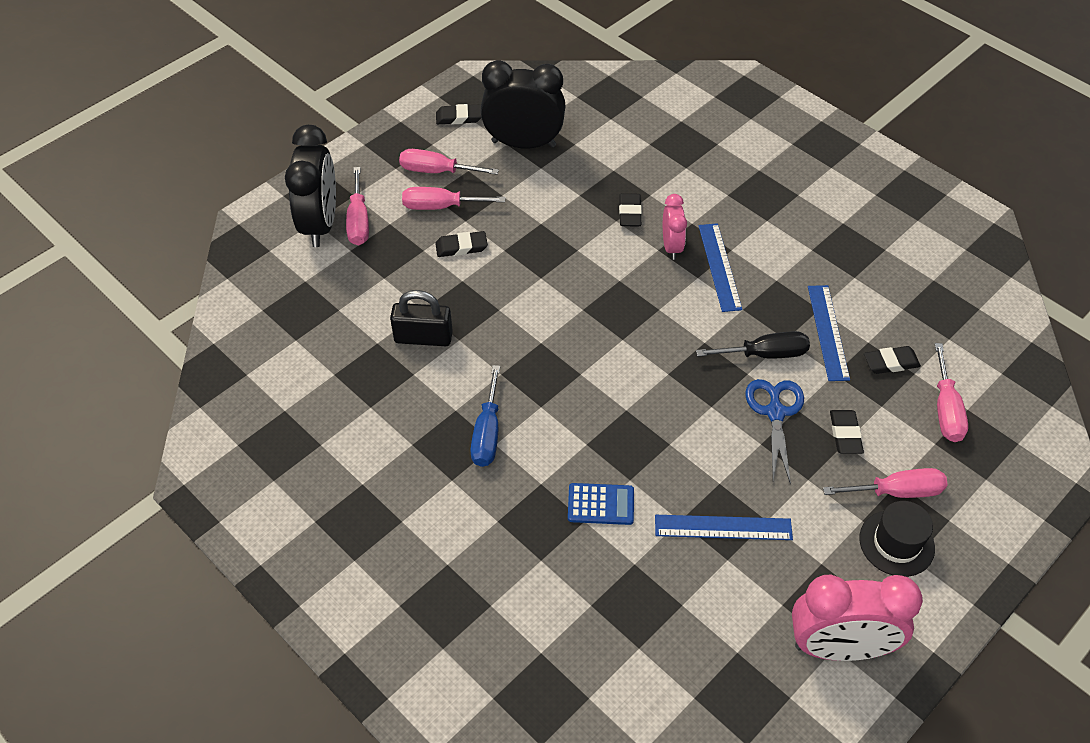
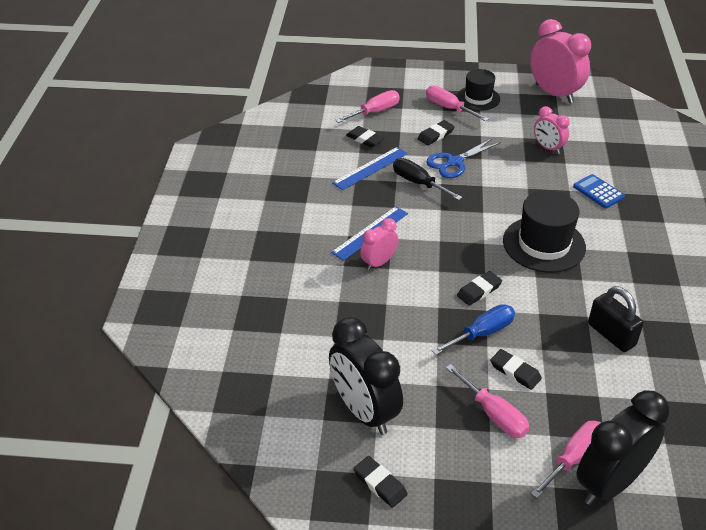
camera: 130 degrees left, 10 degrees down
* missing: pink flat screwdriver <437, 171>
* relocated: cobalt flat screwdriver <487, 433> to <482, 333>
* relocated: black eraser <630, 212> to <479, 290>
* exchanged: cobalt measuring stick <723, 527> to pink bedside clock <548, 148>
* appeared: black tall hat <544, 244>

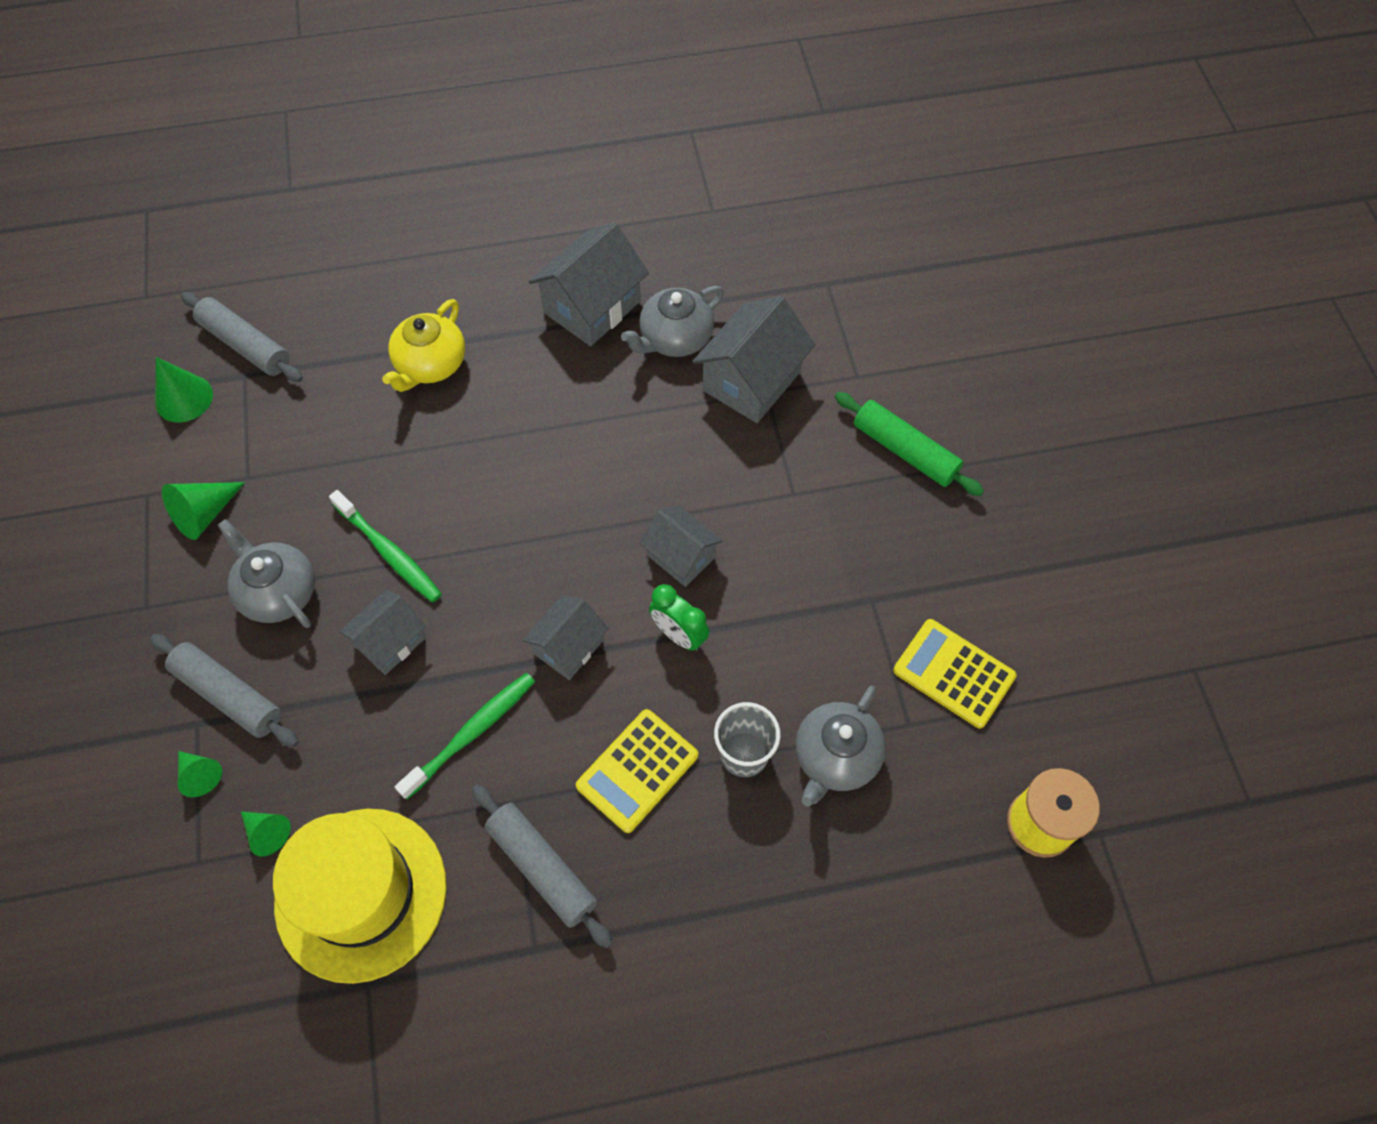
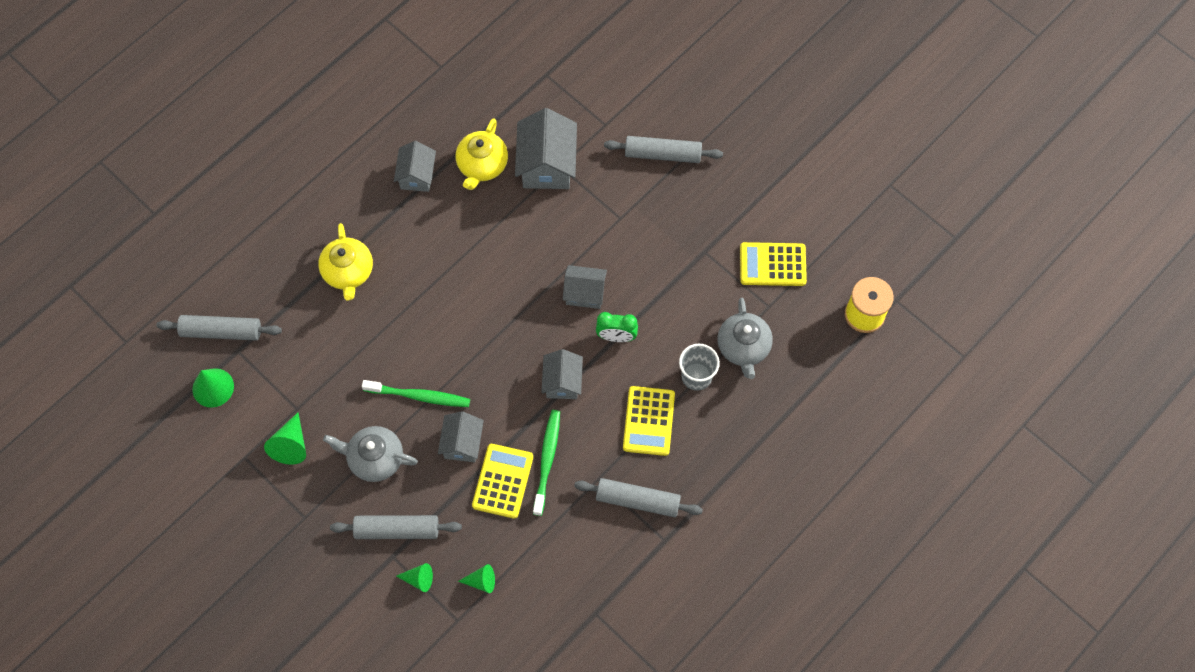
camera: 35 degrees left, 5 degrees up
* missing: golden tall hat <361, 893>
* size: gray house <592, 307> = <417, 175> x0.63
* colour: gray china teapot <675, 338> to golden china teapot <482, 165>
* colour: leaf-green pastry roller <905, 451> to gray pastry roller <662, 154>
* appeared: golden pocket calculator <503, 481>

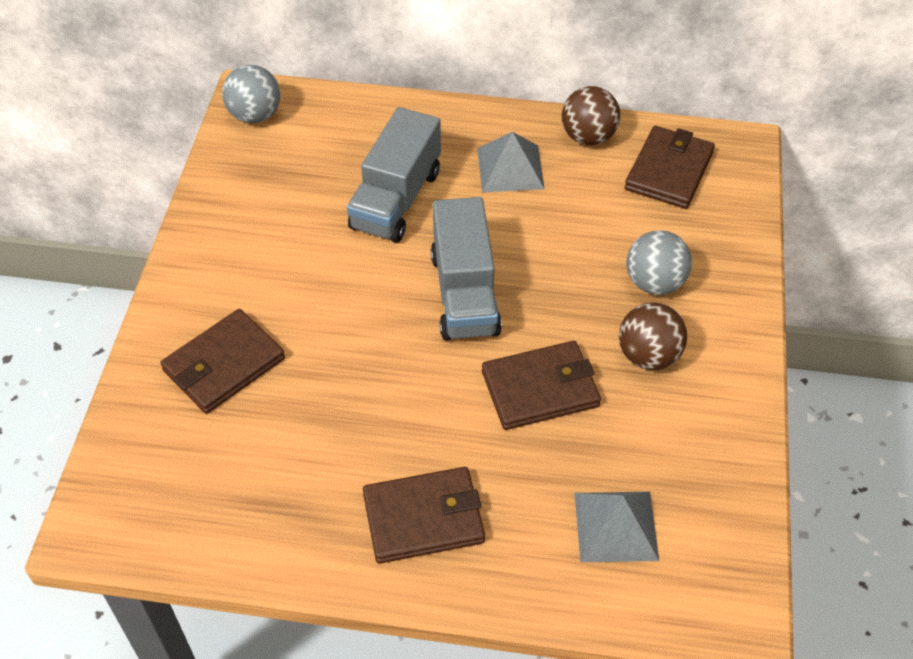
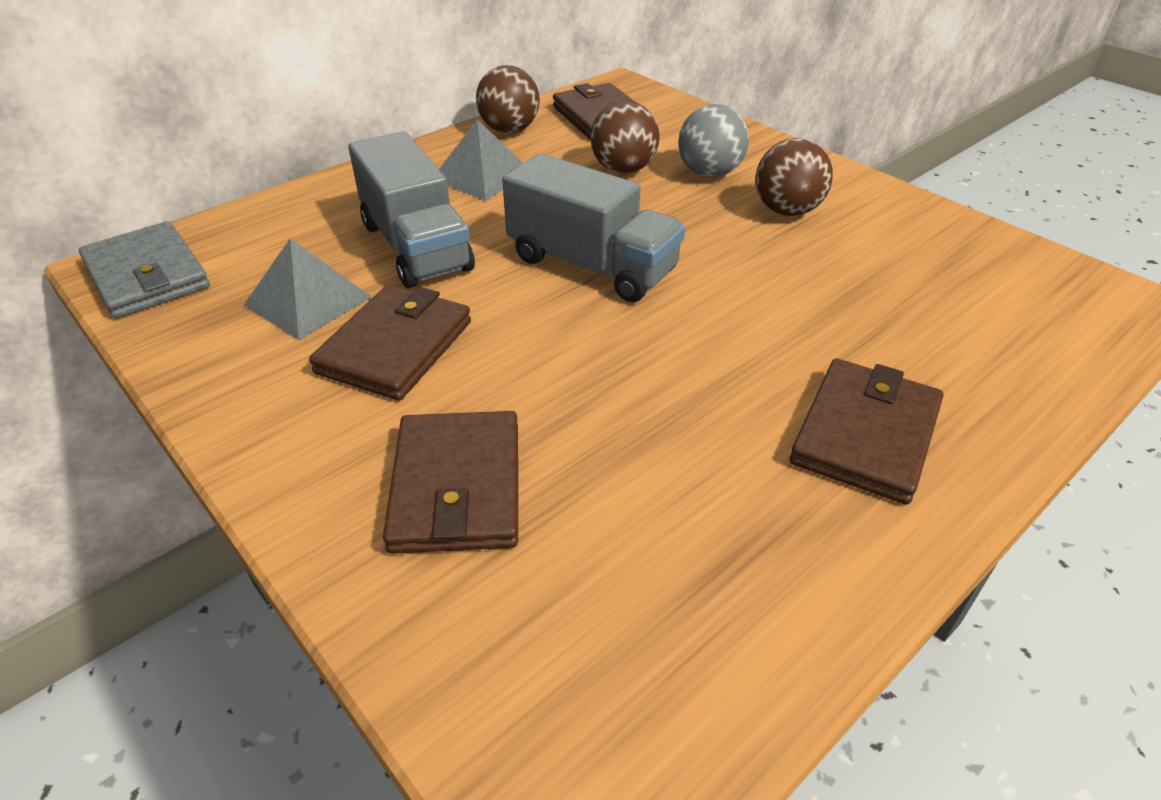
camera: 50 degrees left, 10 degrees down
* exchanged: gray sphere <255, 115> to gray card wallet <147, 275>
* relocated: brown card wallet <540, 388> to <395, 347>
* relocated: gray solid pyramid <616, 526> to <308, 300>
* appeared: brown sphere <623, 169>

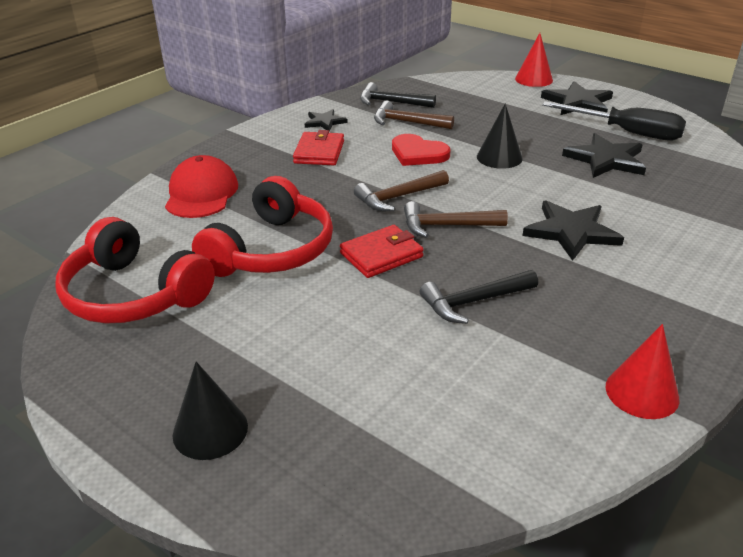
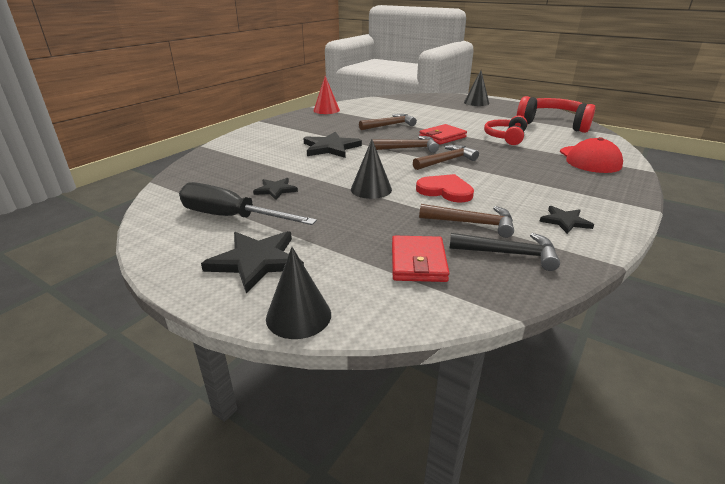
camera: 175 degrees right, 5 degrees down
* size: scarlet headphones <271, 250> = <505, 137> x0.63
* relocated: scarlet card wallet <319, 152> to <418, 262>
* colour: black claw hammer <474, 301> to brown claw hammer <389, 125>
* colour: scarlet cone <533, 79> to black cone <298, 316>
* size: black star shape <606, 159> = <275, 190> x0.58

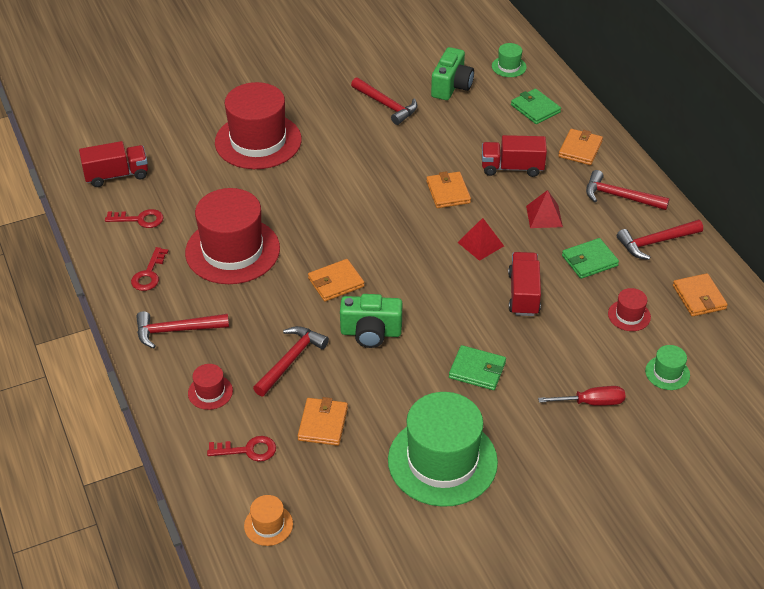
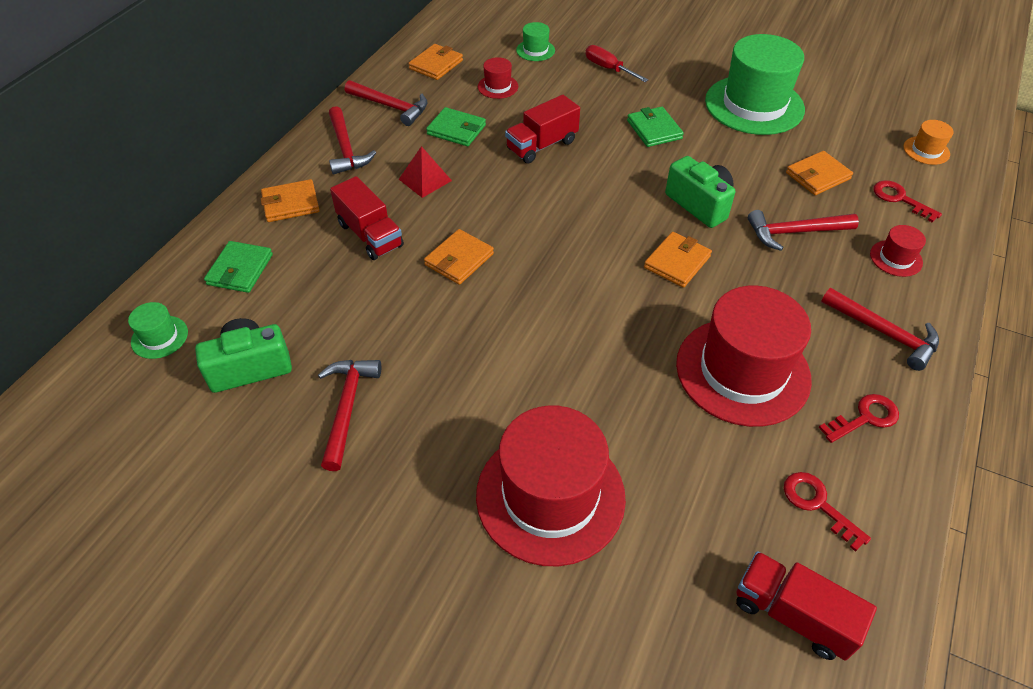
camera: 130 degrees left, 5 degrees up
* spun: bright orange card wallet <336, 282> = <677, 262> 75 degrees counterclockwise
* missing: scarlet solid pyramid <480, 244>

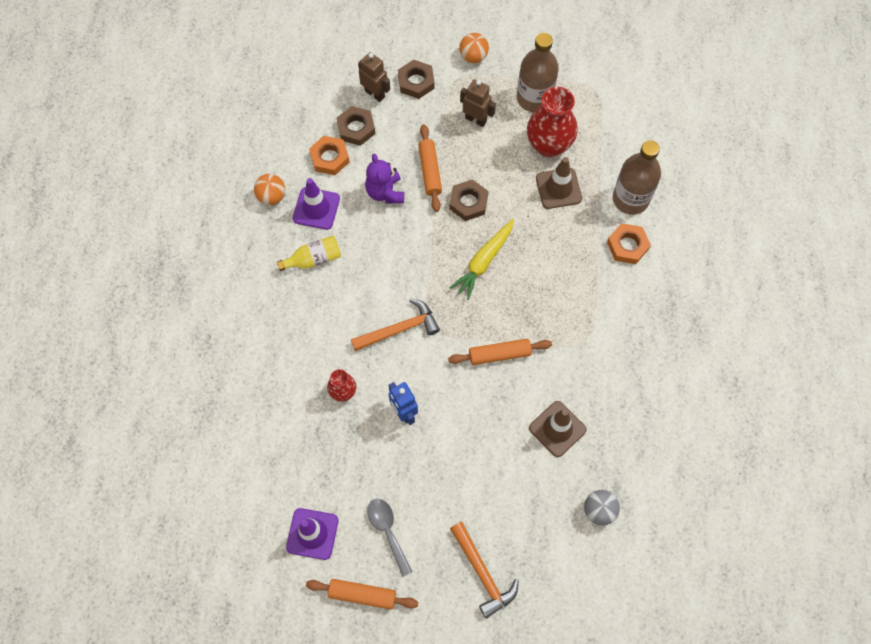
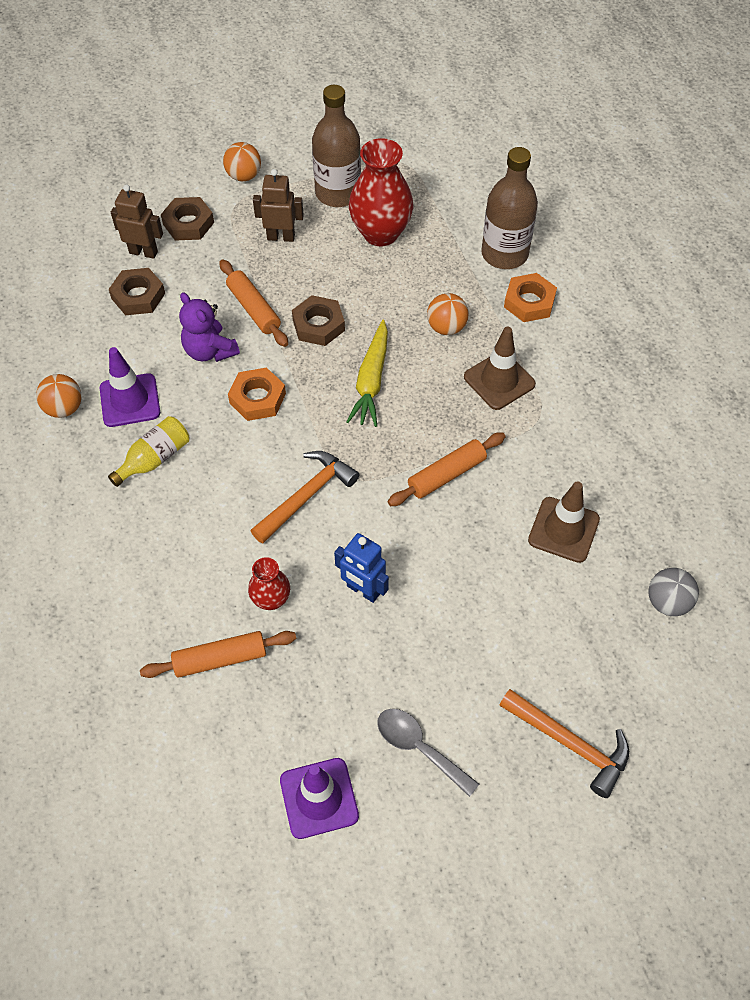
camera: 25 degrees left, 10 degrees down
* relocated: bright orange pastry roller <362, 595> to <220, 659>
* relocated: bright orange hex nut <329, 158> to <257, 398>
* relocated: brown safety cone <558, 188> to <499, 380>
* appeared: bright orange sphere <446, 327>

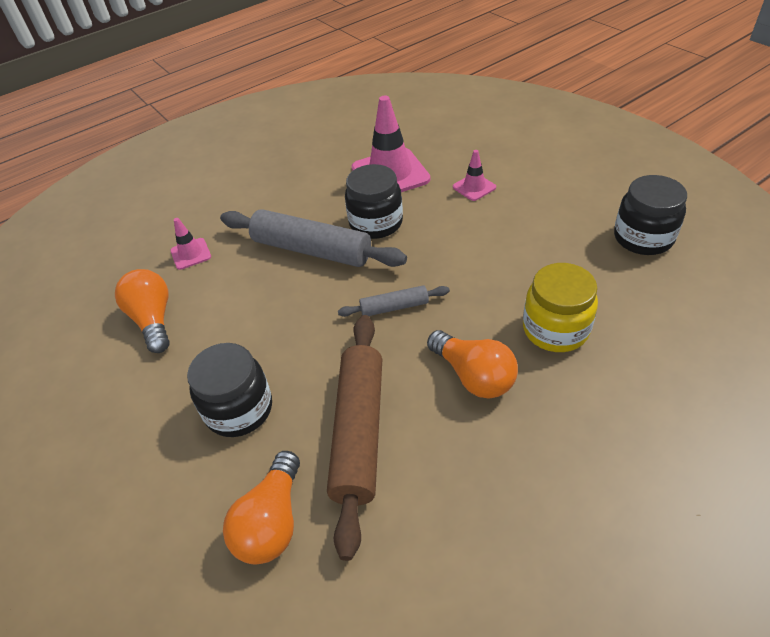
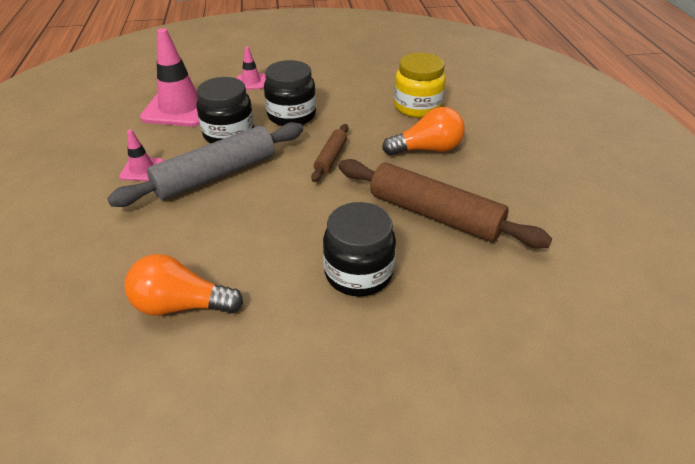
camera: 65 degrees left, 5 degrees down
* relocated: pink safety cone <191, 254> to <142, 169>
* missing: bright orange bulb <272, 521>
* colour: gray pastry roller <394, 307> to brown pastry roller <331, 157>
* relocated: black jam jar <643, 238> to <291, 115>

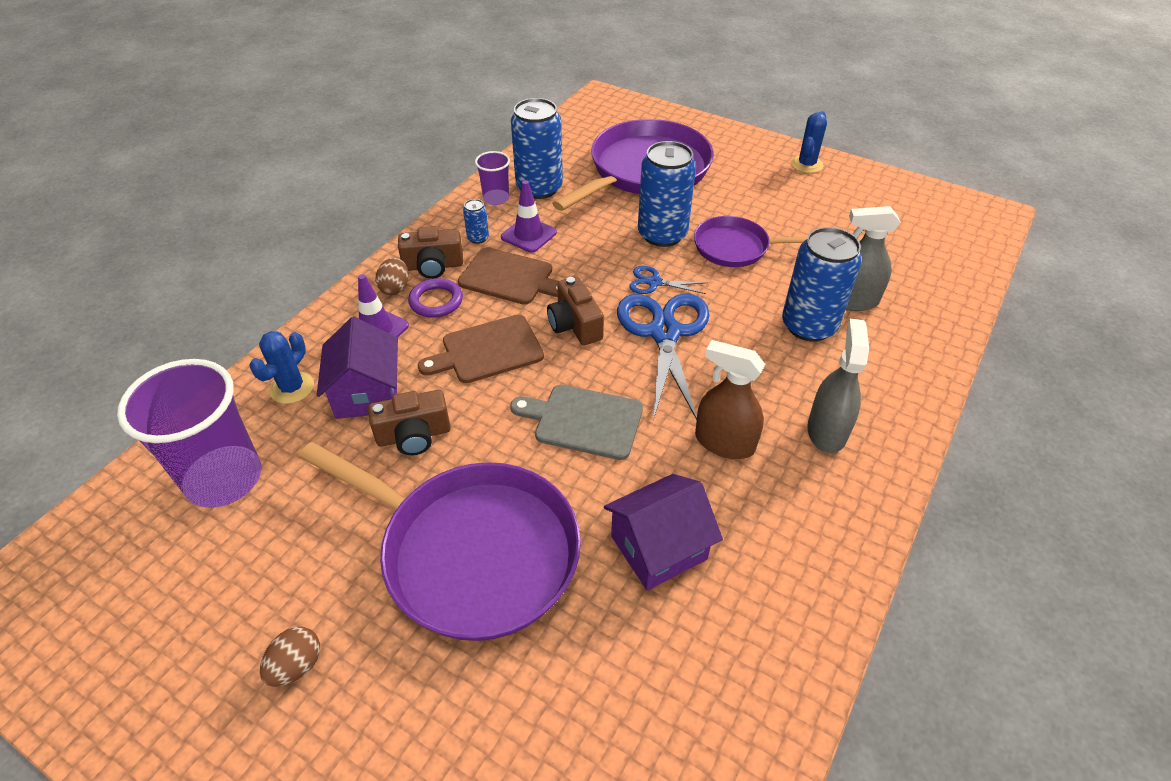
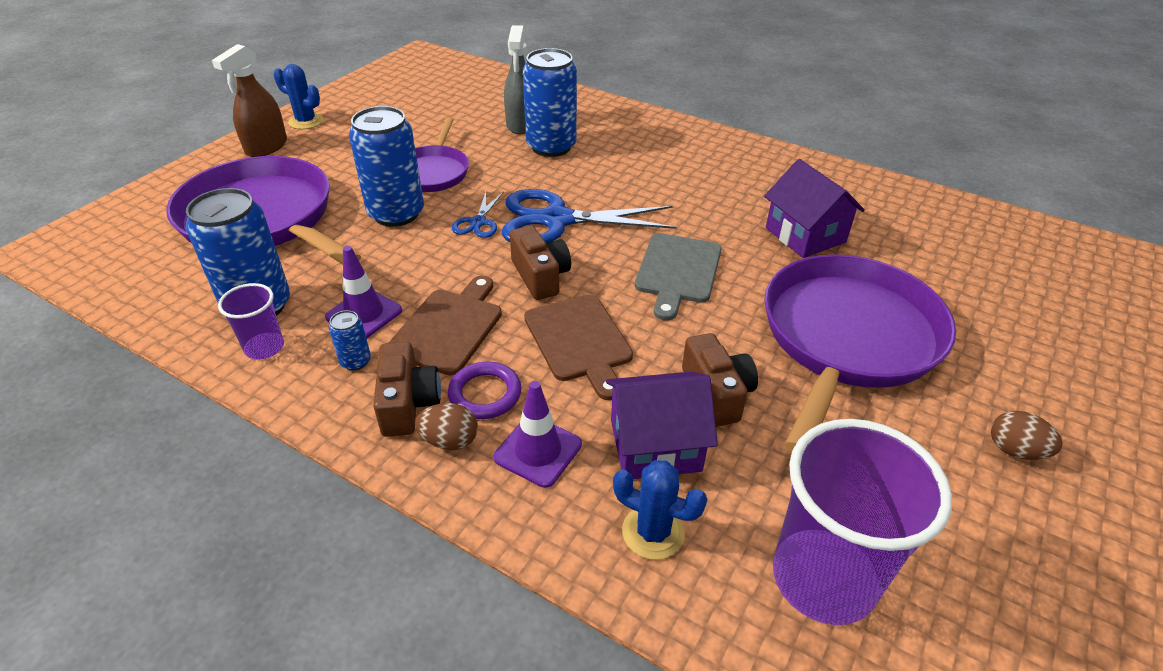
camera: 90 degrees left, 5 degrees down
* spun: brown camera <575, 325> = <540, 276> 90 degrees counterclockwise
* relocated: brown spray bottle <724, 442> to <266, 147>
* missing: gray spray bottle <826, 431>

